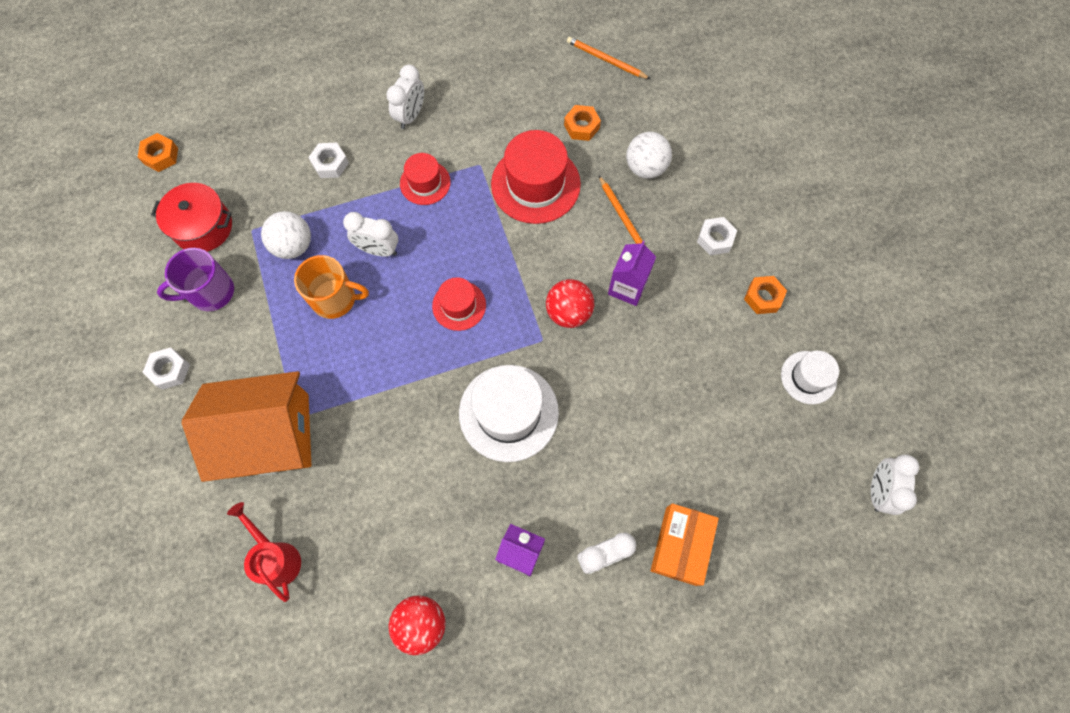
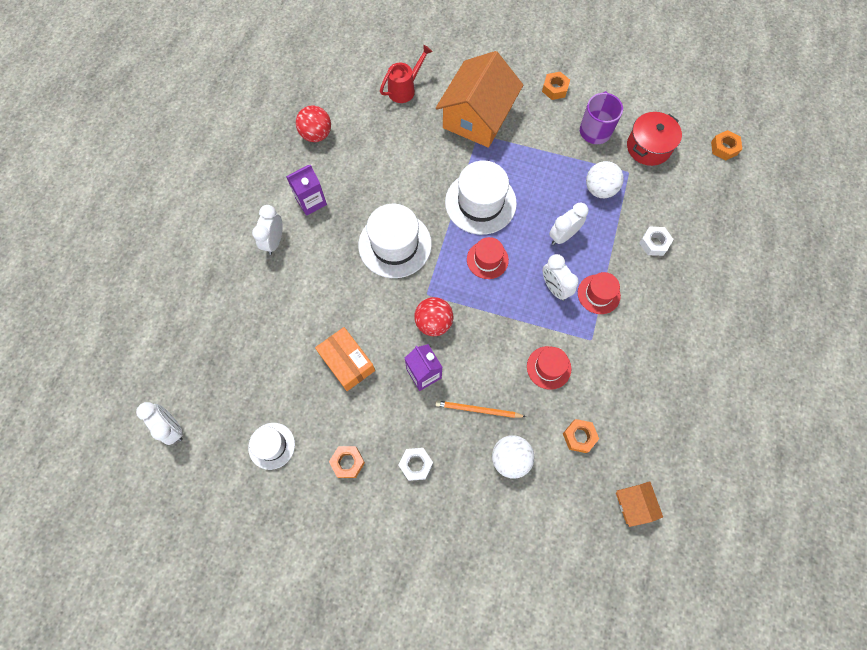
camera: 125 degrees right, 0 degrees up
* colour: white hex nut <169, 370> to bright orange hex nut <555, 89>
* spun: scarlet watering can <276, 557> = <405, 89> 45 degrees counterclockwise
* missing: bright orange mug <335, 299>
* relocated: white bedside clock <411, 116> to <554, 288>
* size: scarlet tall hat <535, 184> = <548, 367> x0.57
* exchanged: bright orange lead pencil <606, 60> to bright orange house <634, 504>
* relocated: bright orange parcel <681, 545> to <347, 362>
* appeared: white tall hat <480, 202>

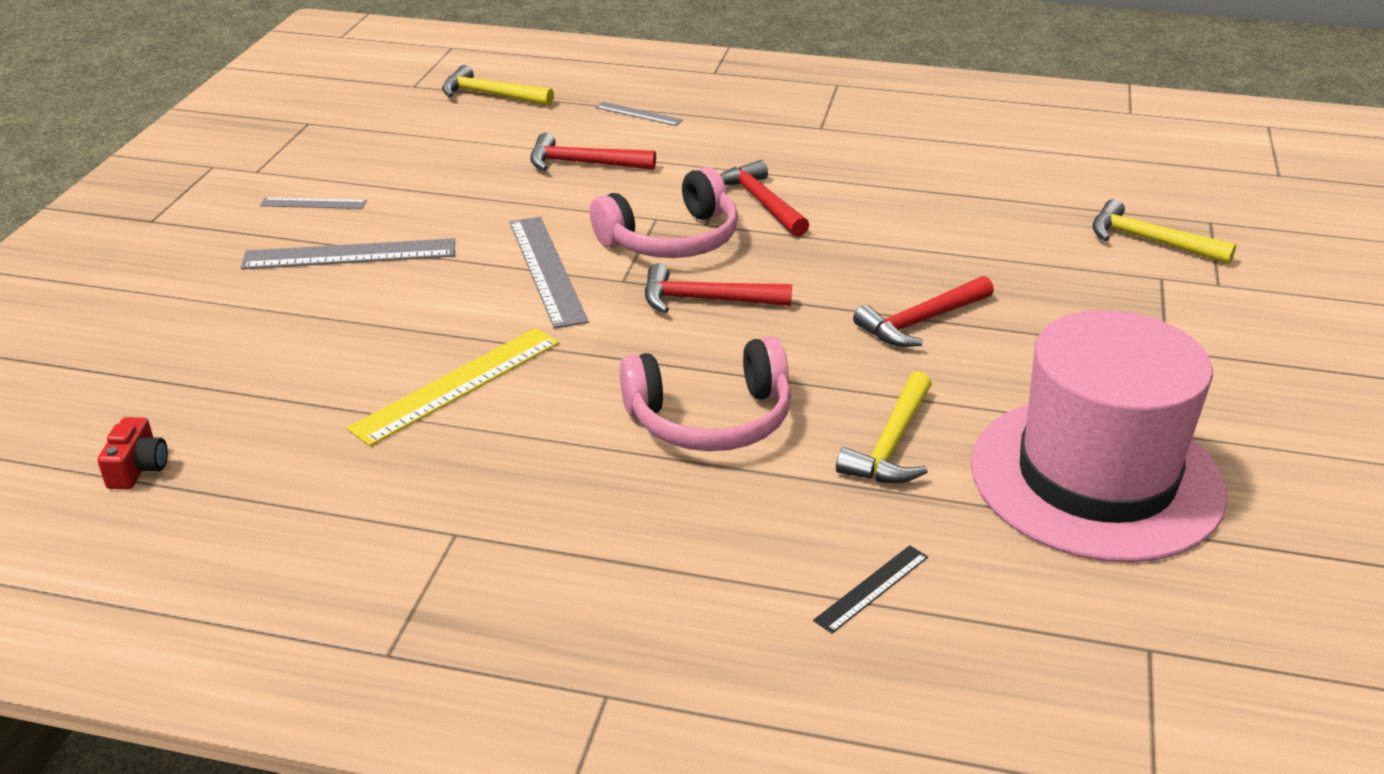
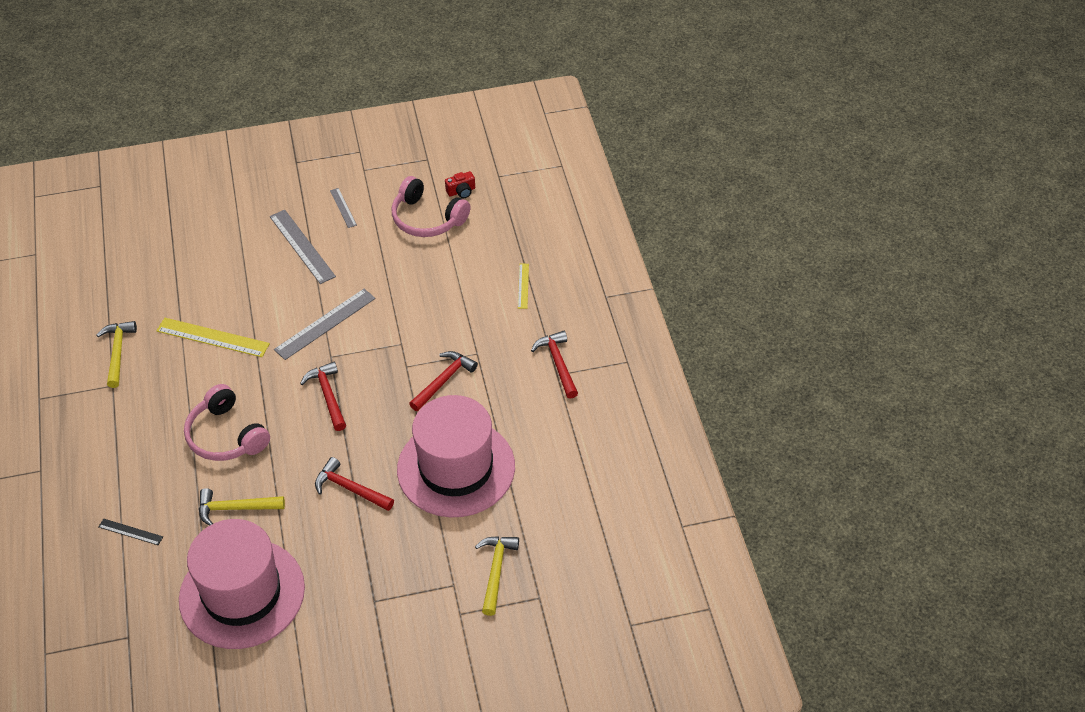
camera: 65 degrees right, 15 degrees up
* relocated: scarlet camera <138, 468> to <461, 191>
* relocated: golden claw hammer <491, 95> to <118, 352>
* relocated: scarlet claw hammer <583, 163> to <558, 364>
* relocated: pink headphones <672, 239> to <427, 218>
* colour: gray measuring stick <638, 114> to golden measuring stick <523, 286>
* appeared: pink tall hat <456, 468>

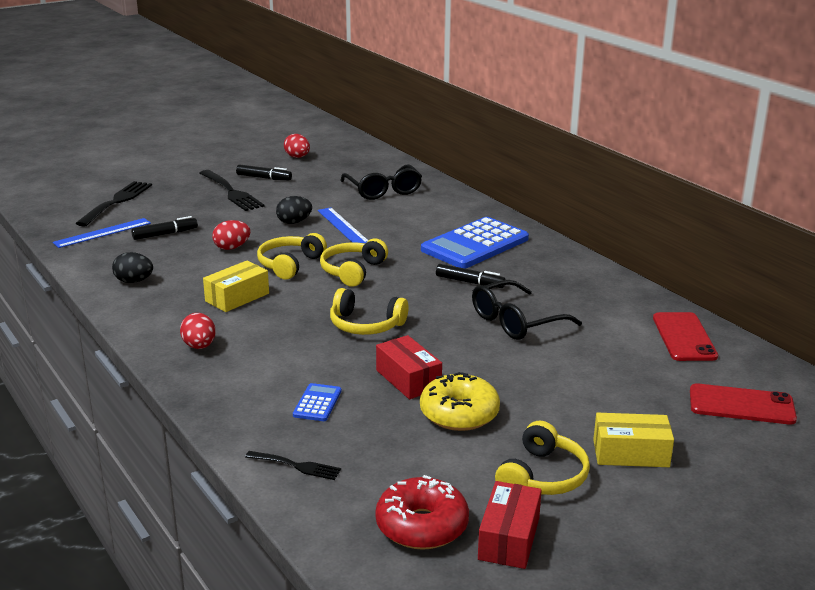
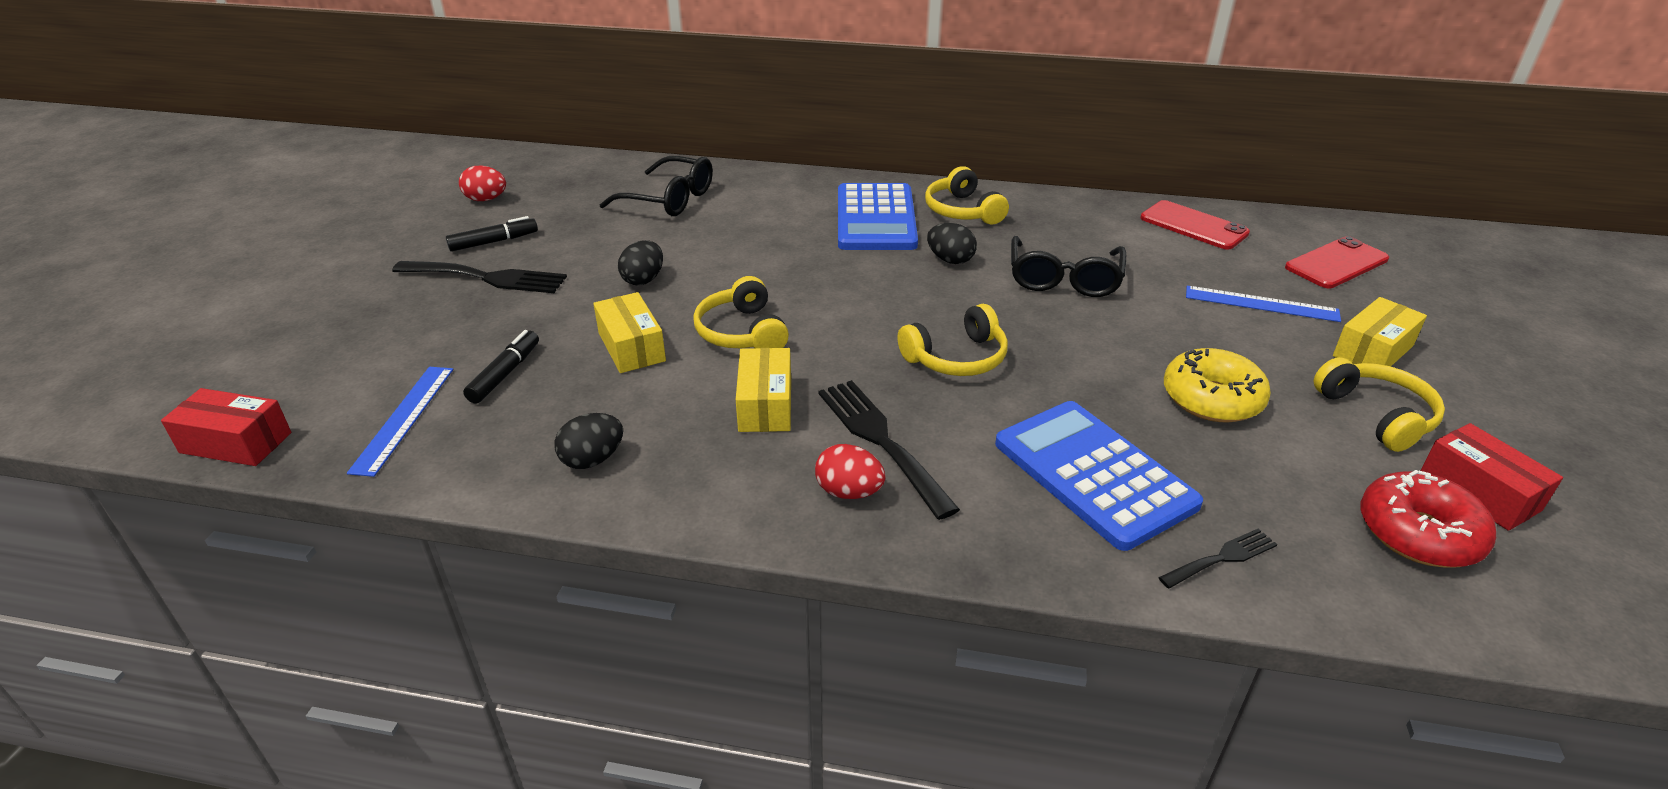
camera: 45 degrees left, 10 degrees up
* relocated: black fork <117, 202> to <880, 441>
* exchanged: scarlet toy egg <232, 247> to golden parcel <631, 347>
* size: cobalt pocket calculator <317, 403> = <1094, 474> x2.28
* relocated: cobalt measuring stick <342, 226> to <1261, 304>
* relocated: golden headphones <352, 271> to <962, 211>
* relocated: scarlet parcel <408, 379> to <236, 442>
* exchanged: black marker pen <470, 282> to black toy egg <950, 260>

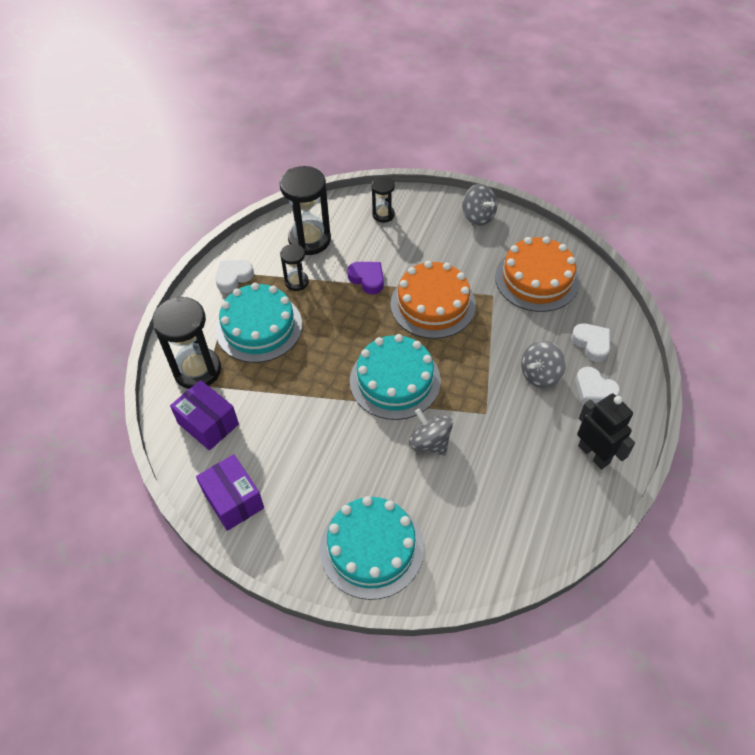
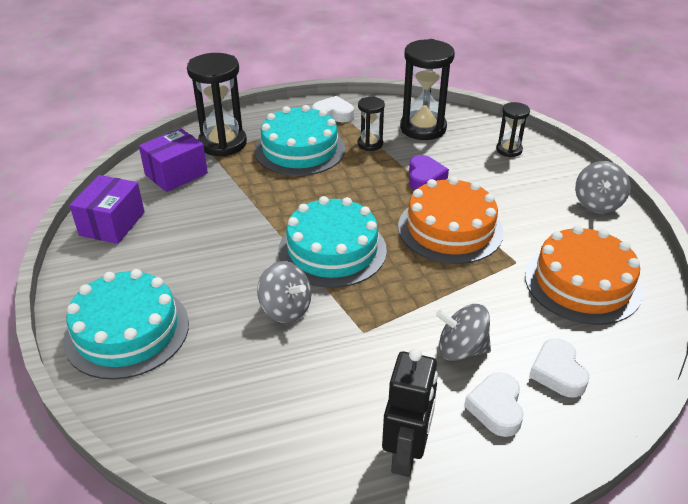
camera: 50 degrees right, 15 degrees down
* spun: royal purple parcel <208, 424> = <176, 174> 45 degrees clockwise
* spun: gray toy top <430, 442> = <285, 309> 120 degrees clockwise
* spun: white heart shape <591, 344> = <557, 372> 150 degrees clockwise

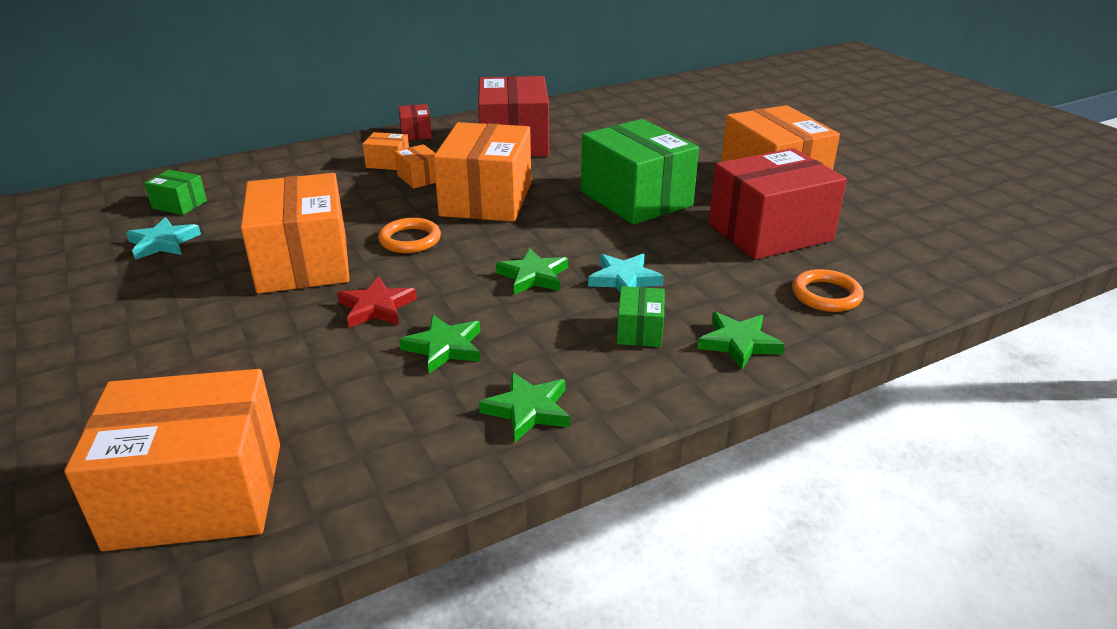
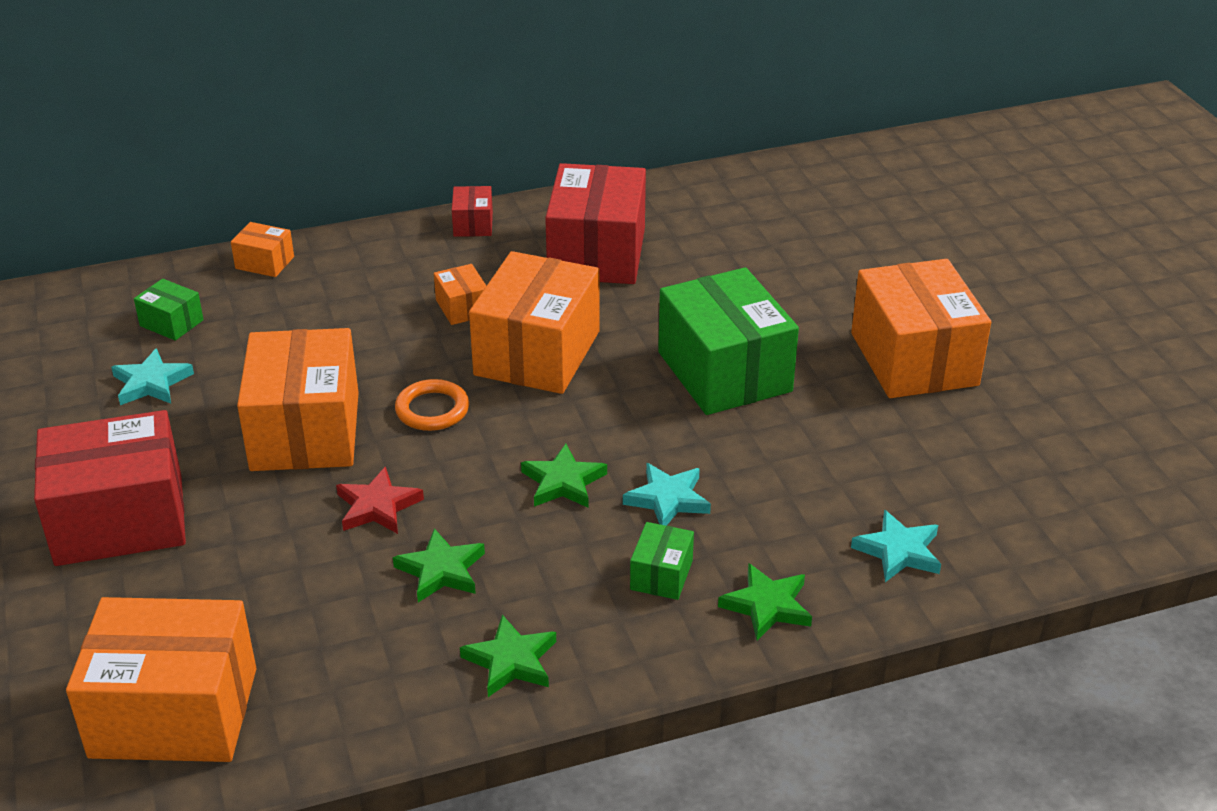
camera: 10 degrees right, 5 degrees up
* relocated: bright orange parcel <388, 163> to <265, 262>
* relocated: scarlet parcel <770, 232> to <119, 520>
* exchanged: bright orange torus <826, 295> to teal star shape <899, 551>

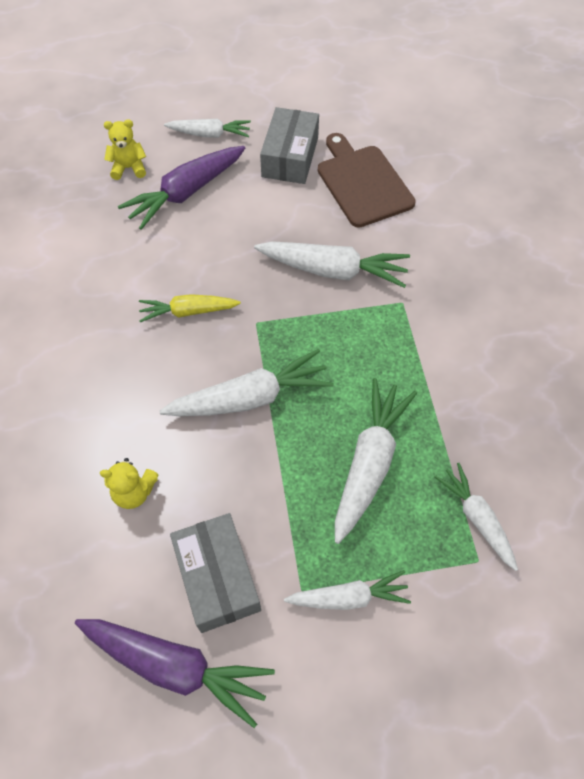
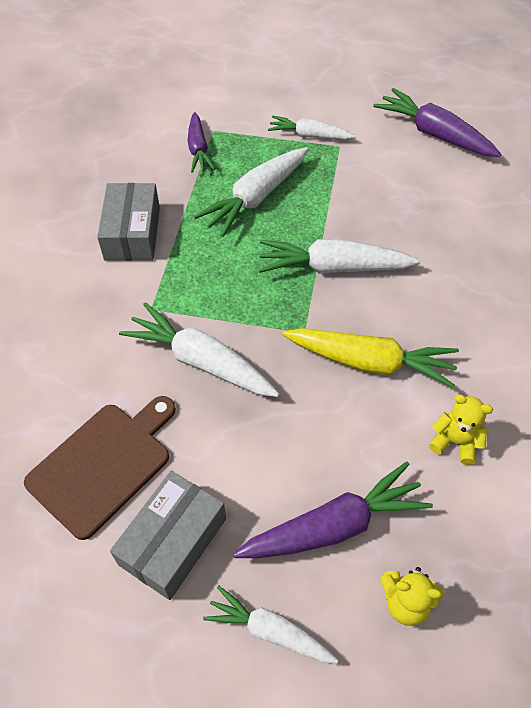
camera: 160 degrees left, 5 degrees down
* relocated: golden stuffed bear <134, 492> to <455, 442>
* size: golden toy carrot <188, 312> = <370, 362> x1.58
* relocated: gray parcel <217, 577> to <132, 233>
* spun: brown chopping board <362, 183> = <103, 464> 135 degrees counterclockwise
* colour: white toy carrot <476, 518> to royal purple toy carrot <198, 149>

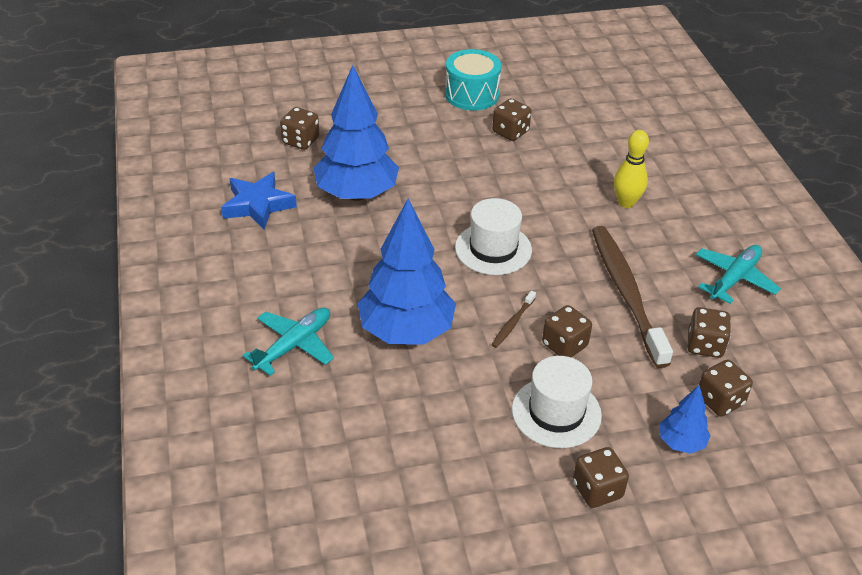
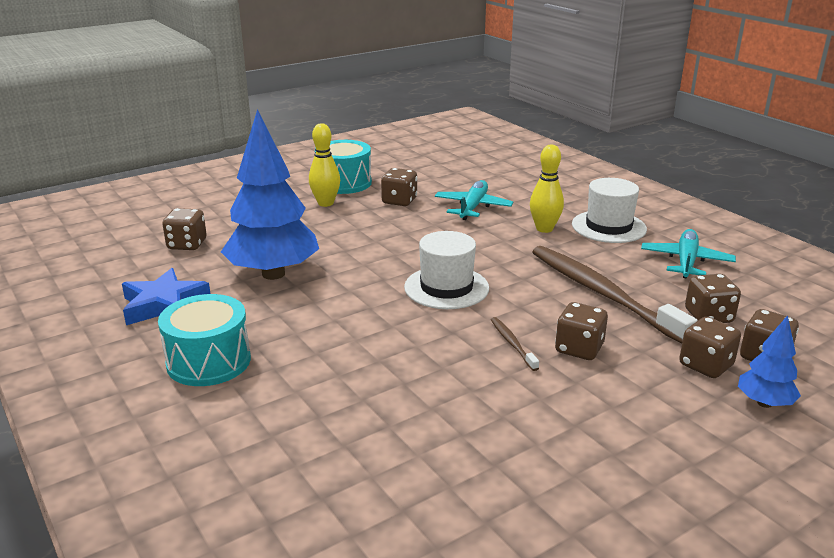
camera: 20 degrees left, 15 degrees down
* relocated: teal aeroplane <294, 345> to <473, 207>
* missing: cobalt toy tree <406, 331>
* spun: brown toothbrush <512, 323> = <512, 343> 150 degrees clockwise
* relocated: white tall hat <556, 412> to <608, 227>
* relocated: brown die <597, 490> to <705, 365>
* appeared: teal drum <209, 361>
* appeared: golden skittle <325, 203>

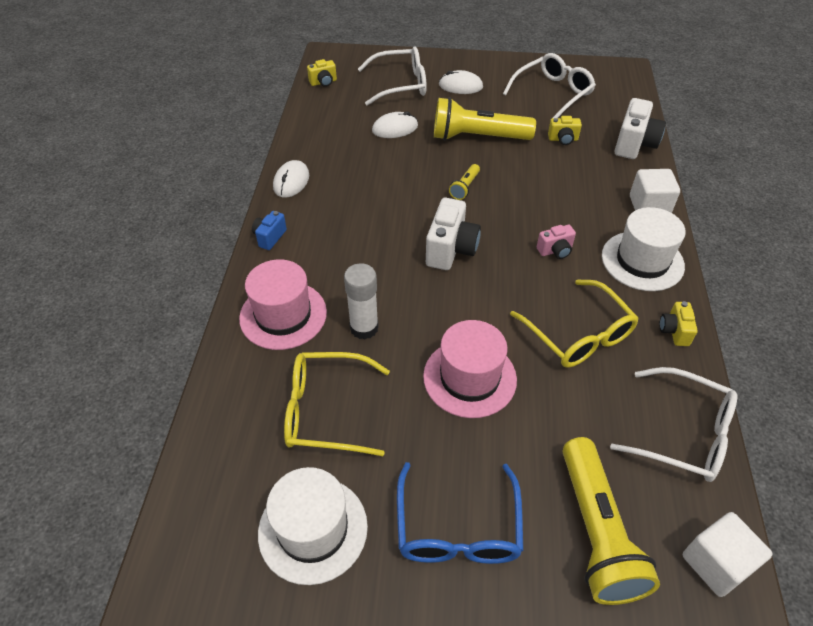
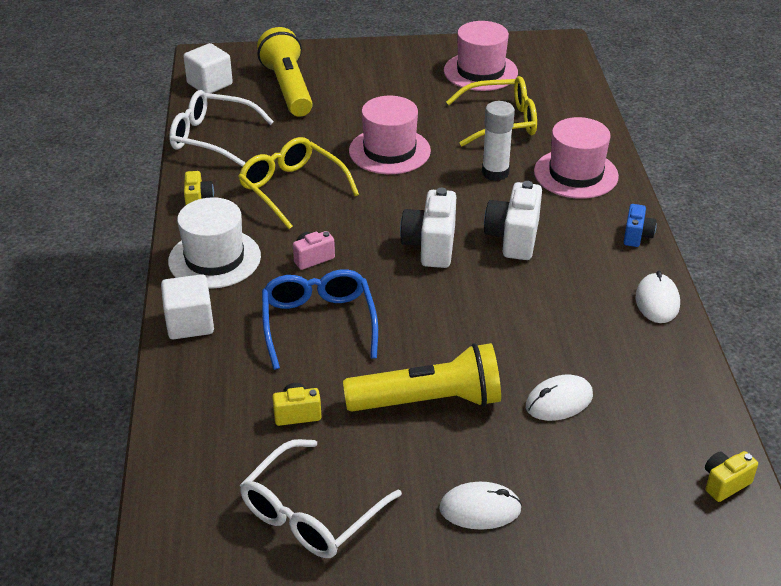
camera: 170 degrees right, 10 degrees down
* colour: white tall hat <313, 529> to pink tall hat <480, 71>
* missing: white glasses <400, 84>
* relocated: cobalt glasses <458, 528> to <318, 323>
* missing: golden torch <465, 187>
* relocated: white camera <634, 144> to <513, 238>

